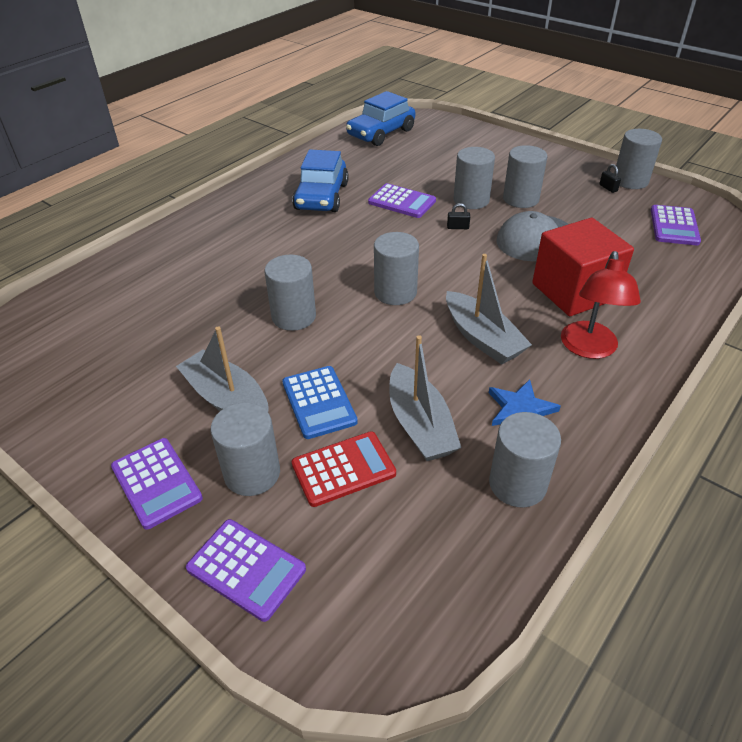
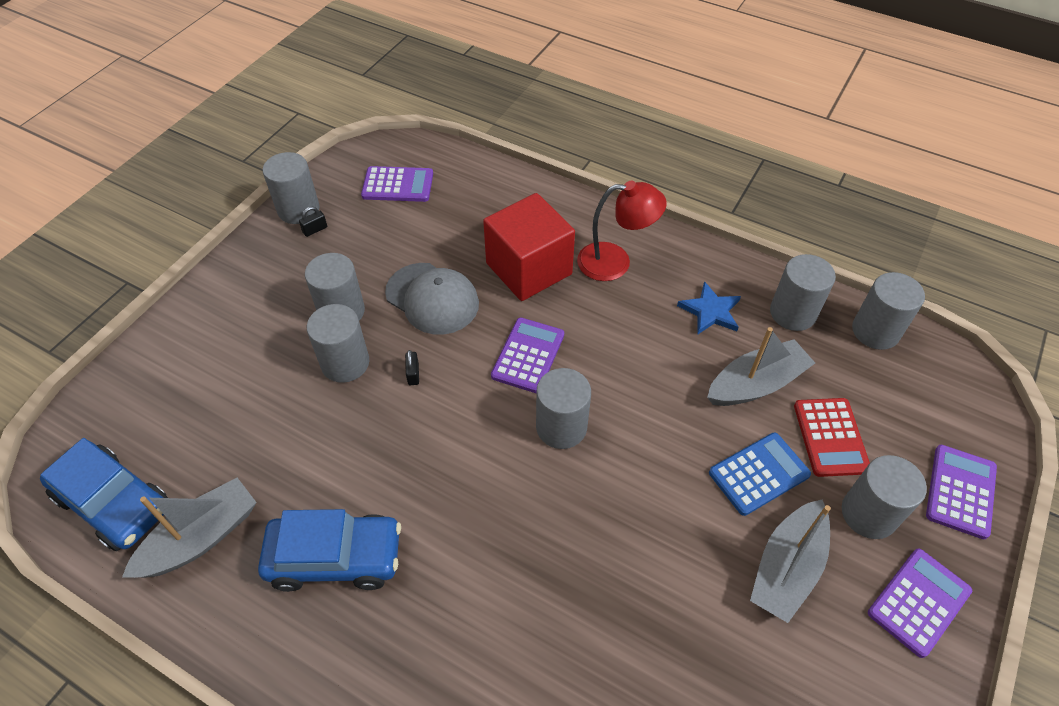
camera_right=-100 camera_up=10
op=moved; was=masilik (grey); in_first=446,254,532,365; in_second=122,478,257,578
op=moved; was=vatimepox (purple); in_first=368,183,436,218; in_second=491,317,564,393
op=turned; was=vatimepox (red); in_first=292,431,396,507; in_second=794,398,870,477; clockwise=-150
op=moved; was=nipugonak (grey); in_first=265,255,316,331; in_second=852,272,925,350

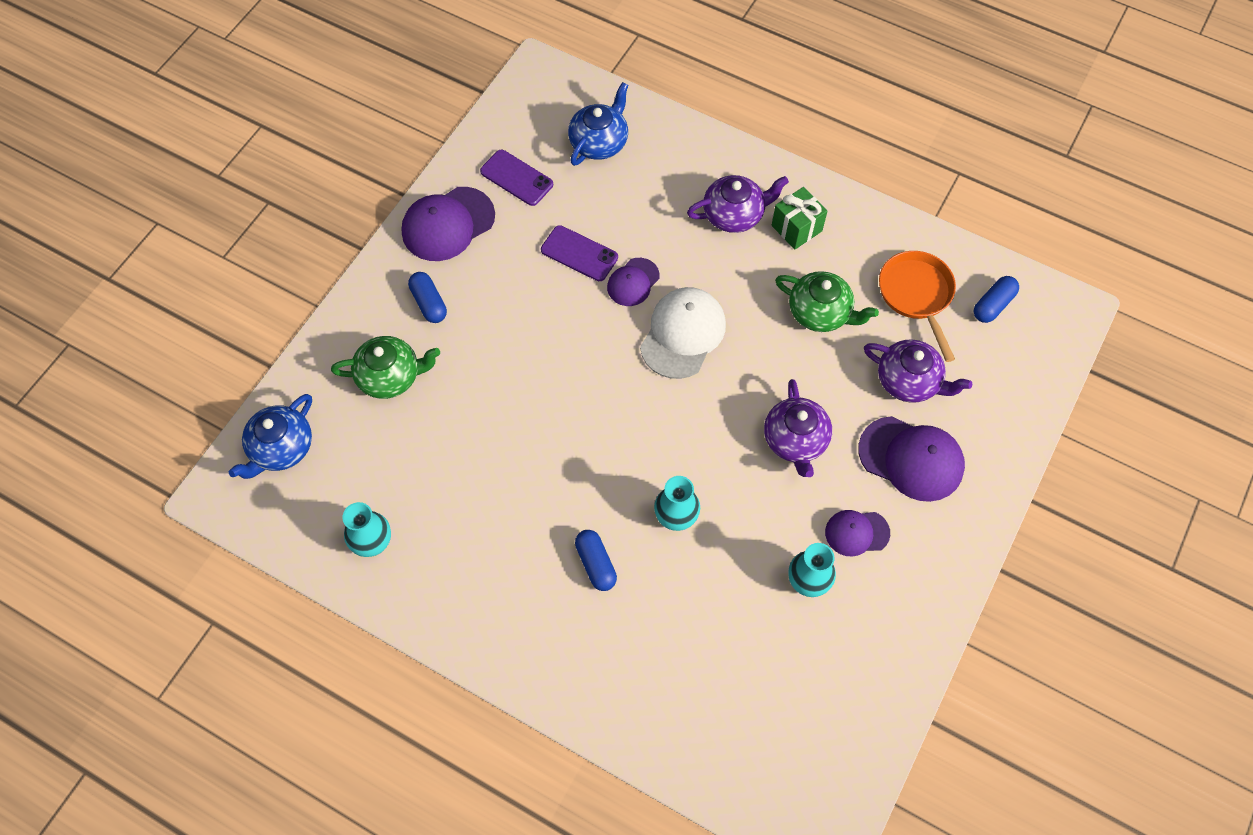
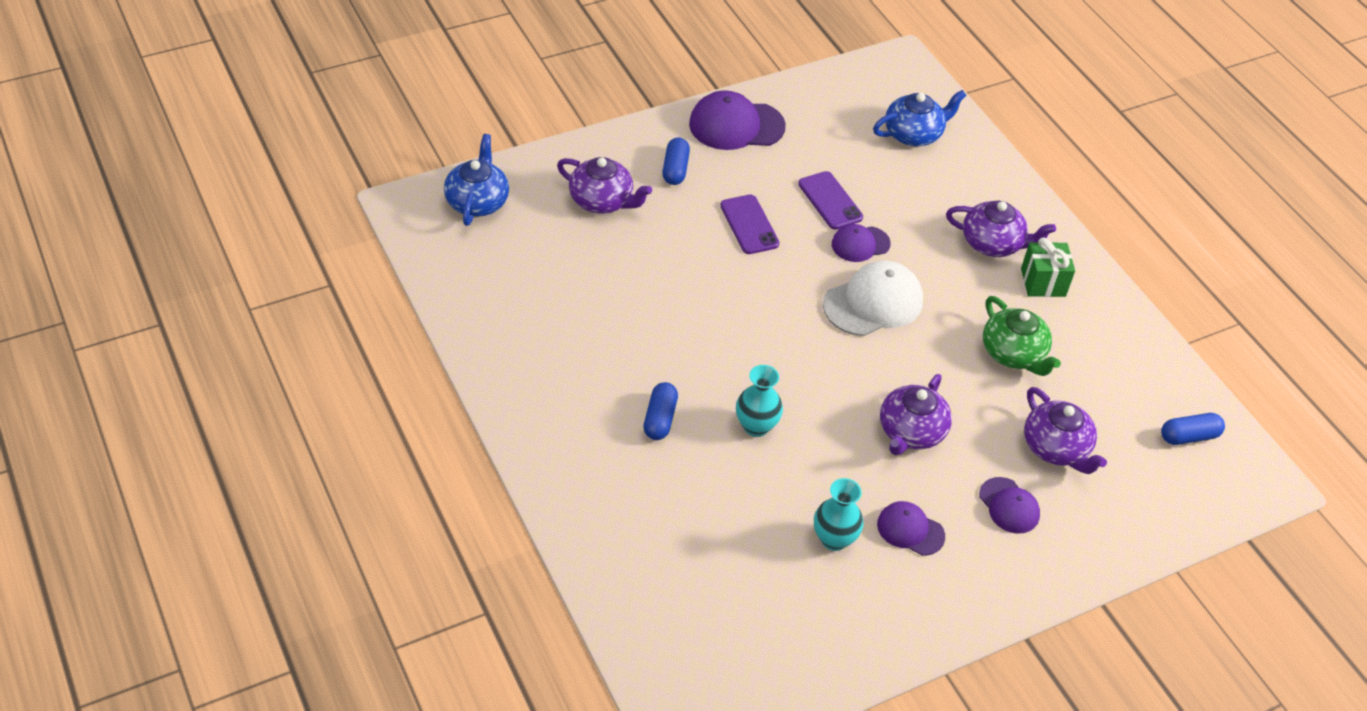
camera_right=30 camera_up=-15
op=turned; was=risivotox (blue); in_first=229,394,312,479; in_second=444,134,509,226; clockwise=120
op=recoloured; was=risivotox (green); now=risivotox (purple); in_first=331,336,440,399; in_second=557,157,652,214
op=moved; was=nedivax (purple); in_first=480,150,553,206; in_second=720,195,780,254
op=resized; was=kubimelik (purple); in_first=858,416,965,502; in_second=979,477,1040,534; ratio=0.59
op=removed; was=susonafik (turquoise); in_first=342,502,391,557
op=removed; was=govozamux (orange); in_first=879,251,956,362

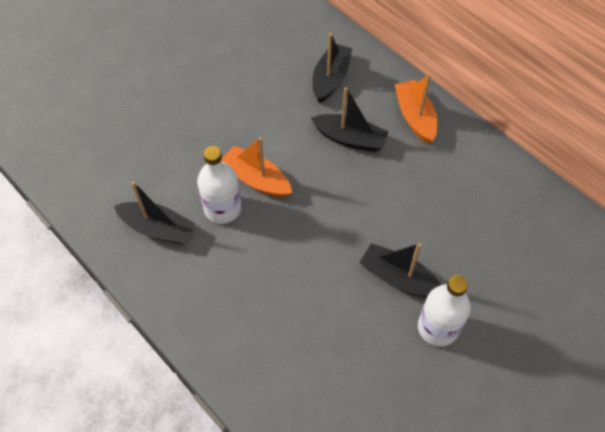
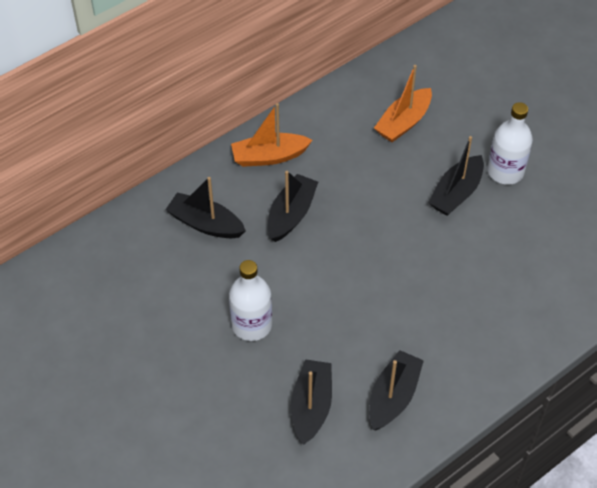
camera_right=-85 camera_up=-5
op=moved; was=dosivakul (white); in_first=197,146,242,224; in_second=229,260,272,341
op=added; now=masilik (black); in_second=291,359,332,445
op=moved; was=masilik (orange); in_first=221,137,292,197; in_second=374,65,432,142

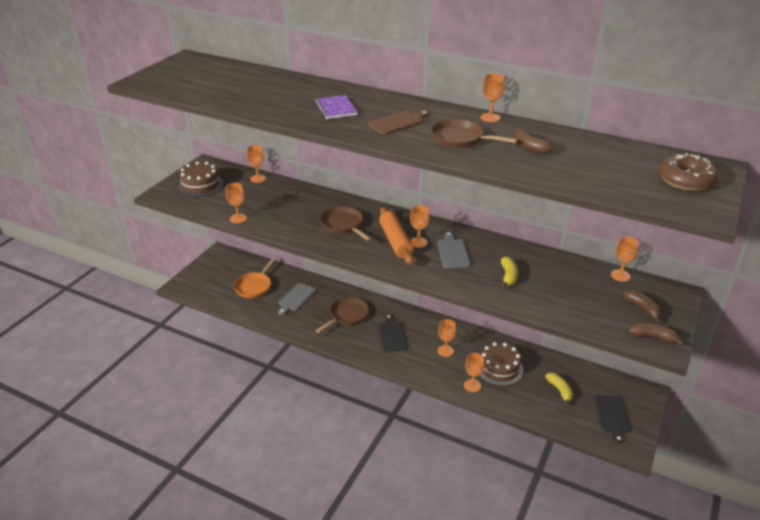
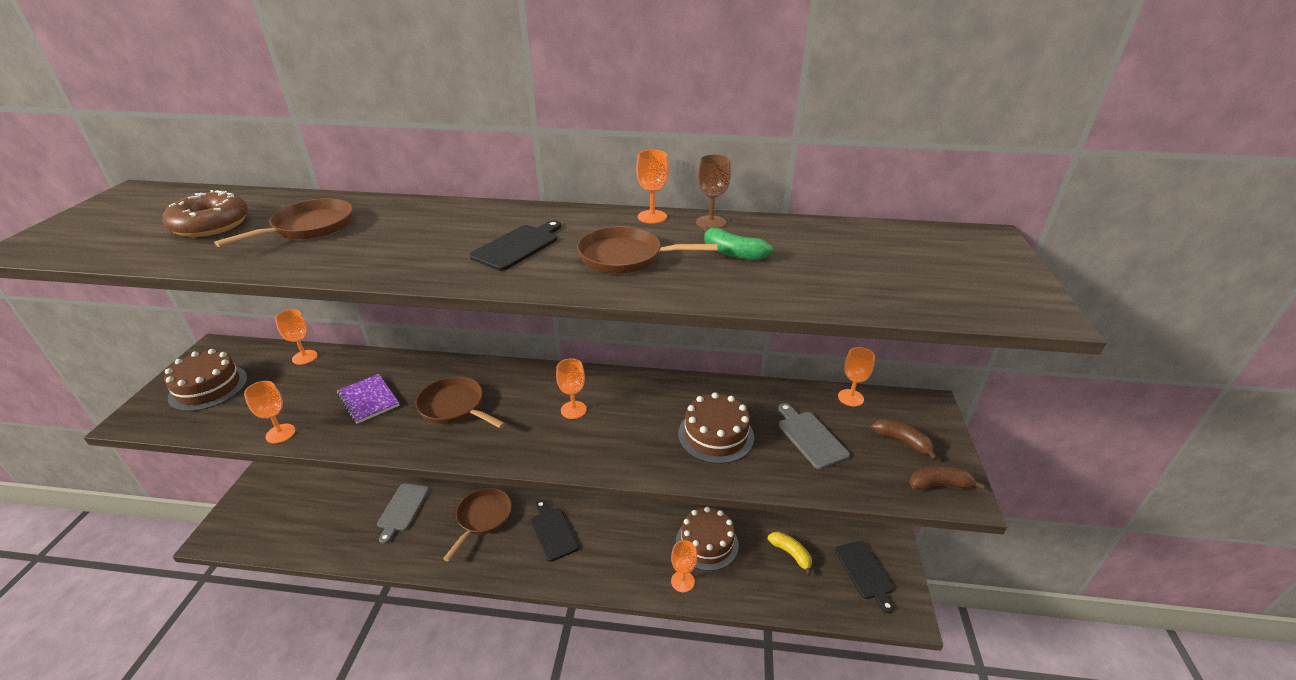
camera_right=-20 camera_up=0
op=moved; was=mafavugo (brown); in_first=659,153,718,191; in_second=163,190,248,237
op=added; now=govozamux (brown); in_second=214,198,353,247
op=moved; was=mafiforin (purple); in_first=315,95,358,119; in_second=337,374,400,424
op=recoloured; was=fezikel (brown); now=fezikel (black); in_first=368,110,429,135; in_second=469,220,561,271
op=replaced; was=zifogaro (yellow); now=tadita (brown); in_first=501,257,518,288; in_second=678,392,754,464
op=added; now=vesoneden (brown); in_second=696,154,731,228
op=recoloured; was=zifogaro (brown); now=zifogaro (green); in_first=514,128,554,154; in_second=702,226,773,261
op=moved; was=fezikel (grey); in_first=437,231,470,268; in_second=778,403,850,469
op=removed; was=govozamux (orange); in_first=234,258,276,298
op=removed; was=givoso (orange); in_first=379,207,414,264
op=removed; was=vesoneden (orange); in_first=437,319,456,357

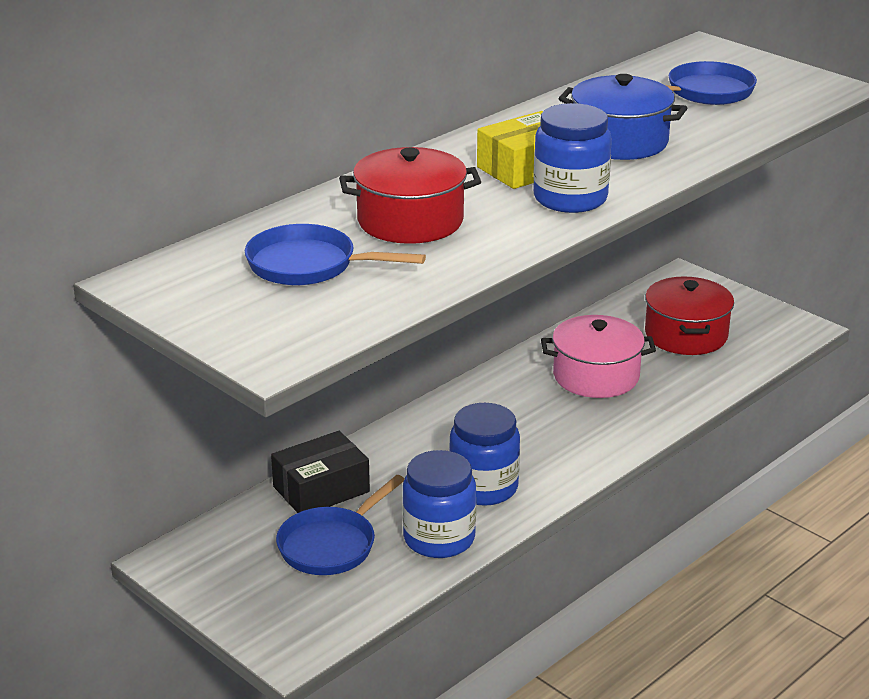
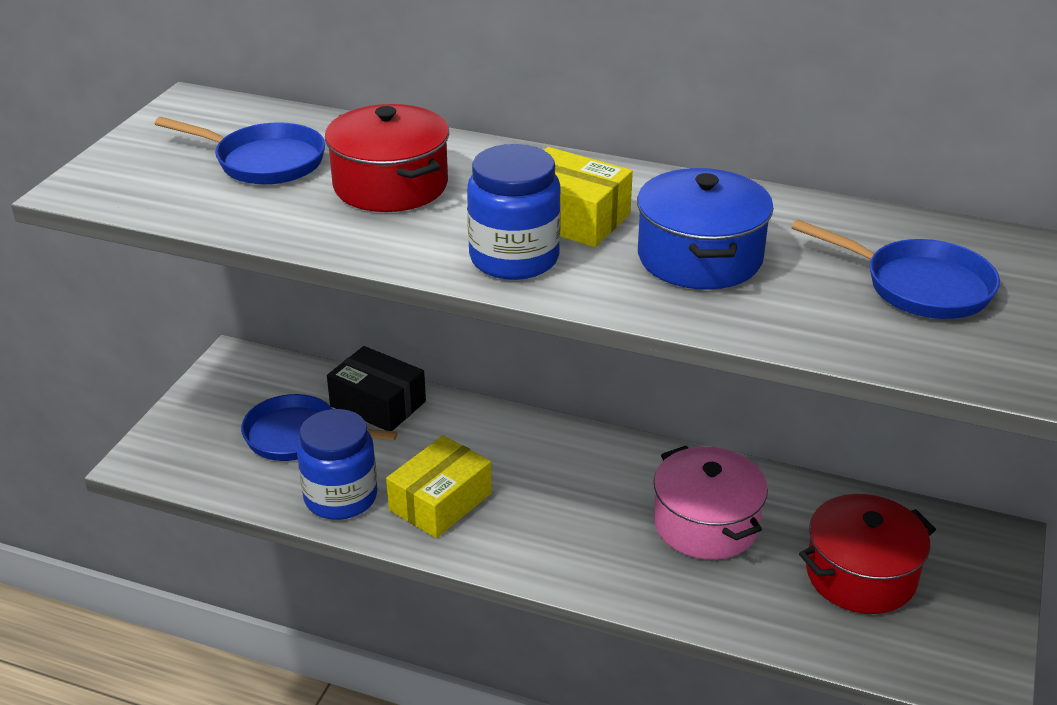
camera_right=65 camera_up=5
op=turned; was=govozamux (blue); in_first=245,224,426,285; in_second=155,117,325,185; clockwise=120
op=replaced; was=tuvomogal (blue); now=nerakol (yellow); in_first=449,403,520,506; in_second=386,435,492,538

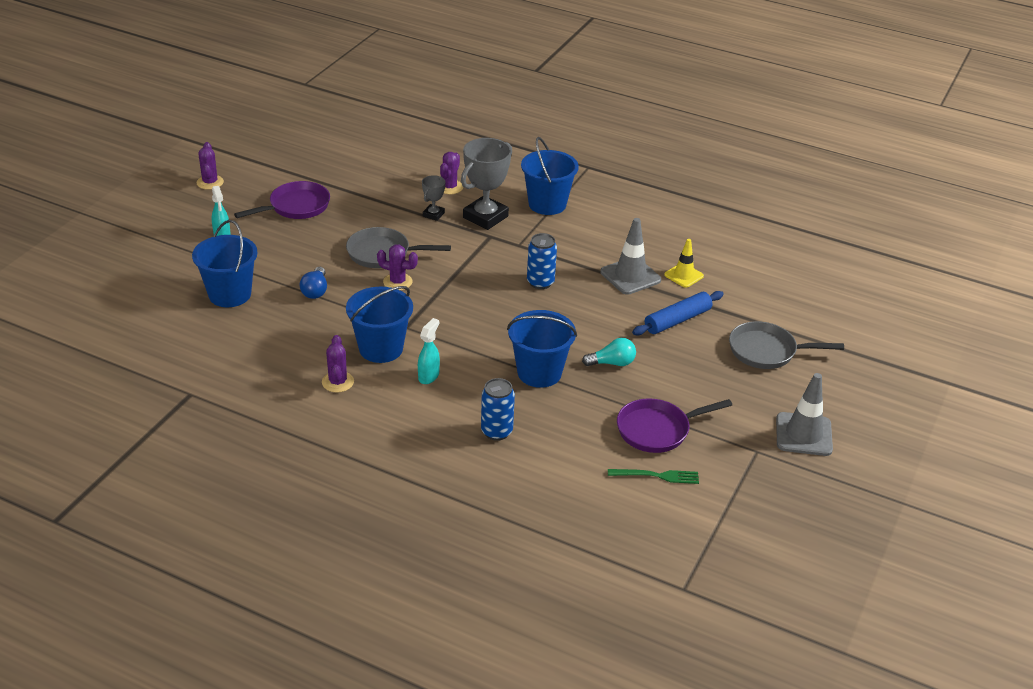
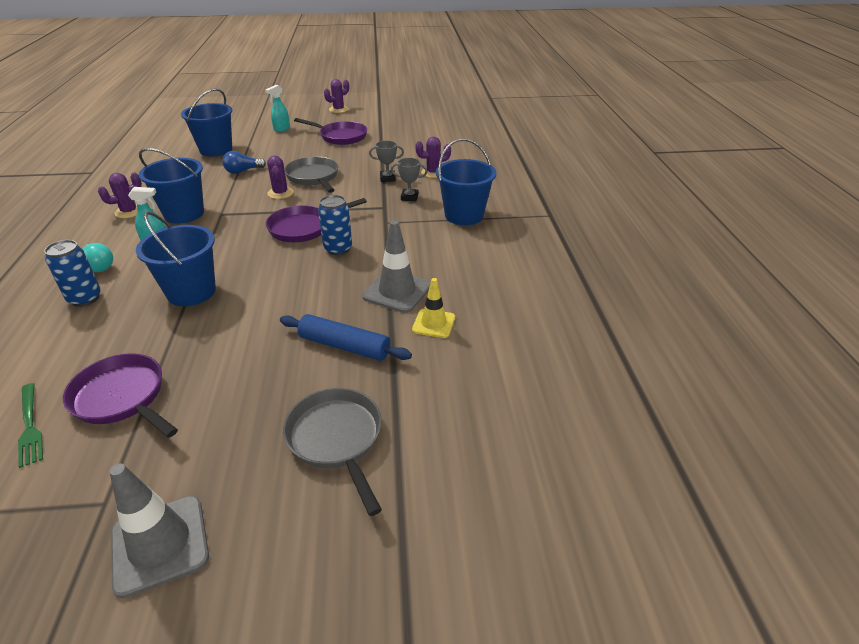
camera_right=60 camera_up=0
op=moved; was=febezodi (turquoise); in_first=582,338,636,366; in_second=83,243,113,272
op=added; now=govozamux (purple); in_second=266,198,367,242
op=resized; was=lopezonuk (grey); in_first=461,138,512,230; in_second=391,158,428,201; ratio=0.5

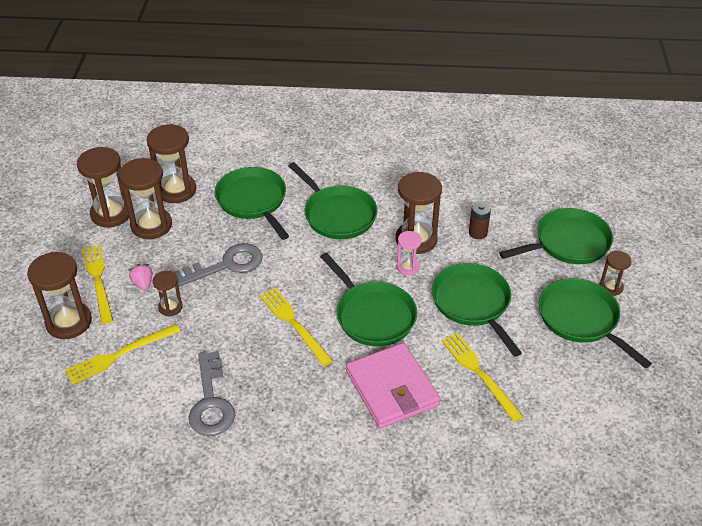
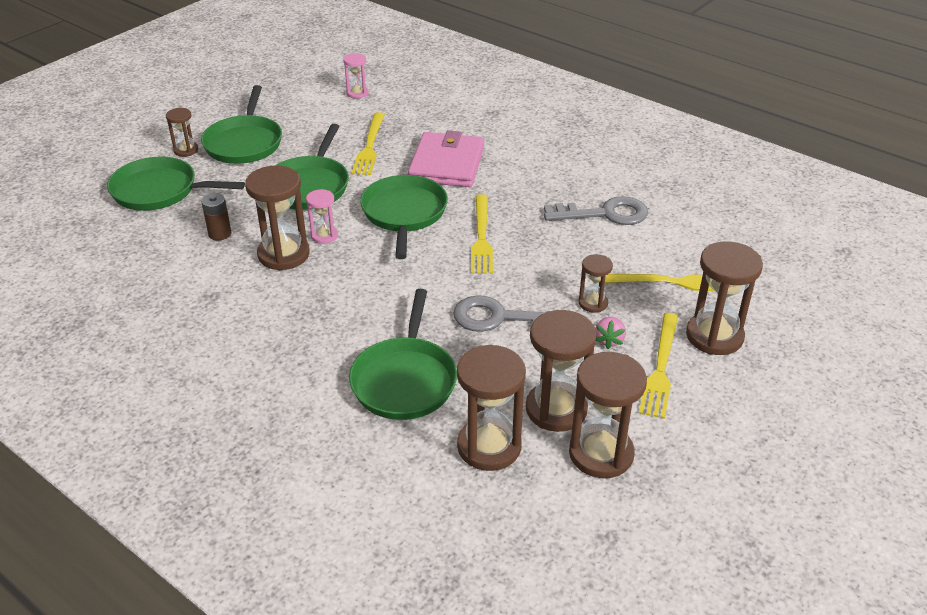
camera_right=-145 camera_up=-5
op=added; now=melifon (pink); in_second=343,53,369,99
op=turned; was=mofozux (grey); in_first=189,351,235,436; in_second=544,196,648,225; clockwise=60
op=removed; was=govozamux (green); in_first=289,162,377,239

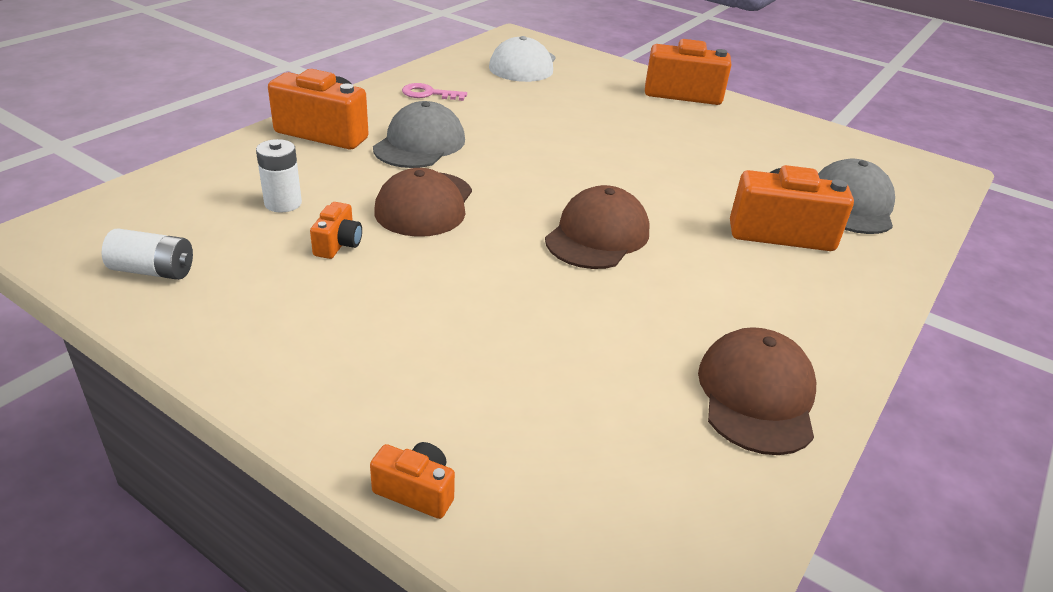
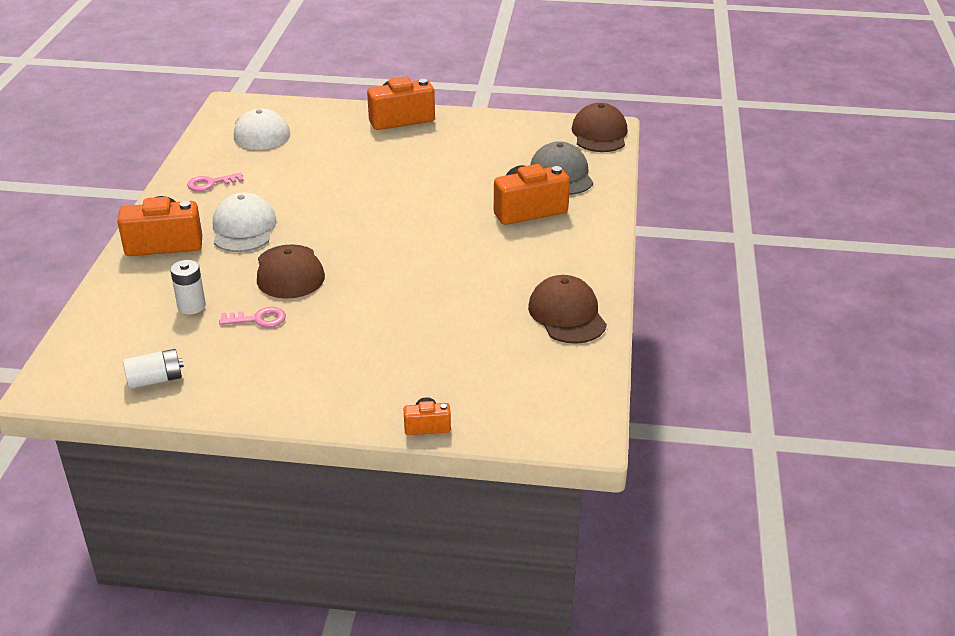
camera_right=-25 camera_up=0
op=recoloured; was=kubimelik (grey); now=kubimelik (white); in_first=373,101,465,168; in_second=213,192,277,252
op=replaced; was=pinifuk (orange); now=mofozux (pink); in_first=310,202,362,259; in_second=219,307,286,328
op=moved; was=kubimelik (brown); in_first=545,185,650,269; in_second=572,103,627,152

